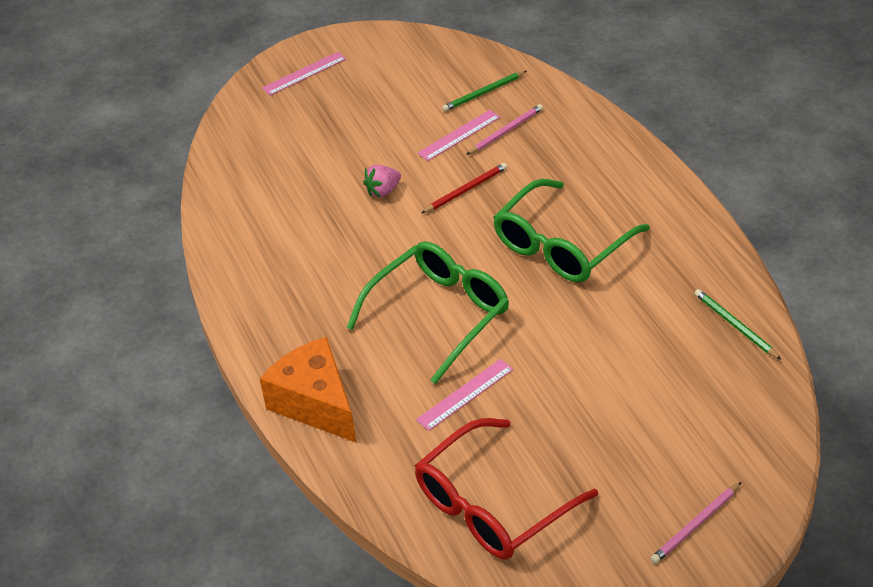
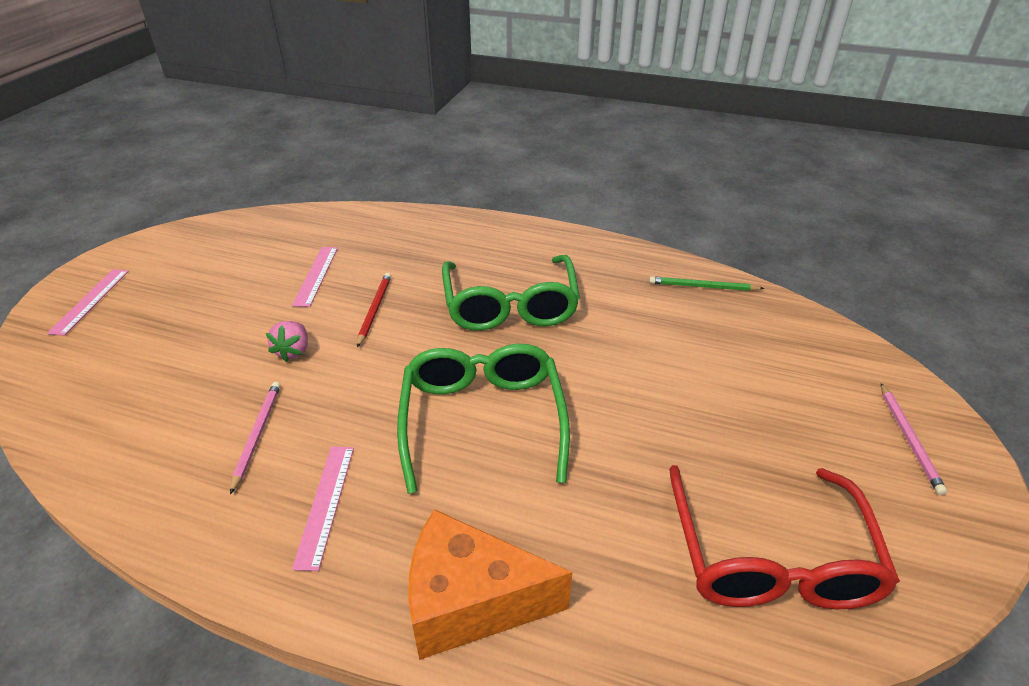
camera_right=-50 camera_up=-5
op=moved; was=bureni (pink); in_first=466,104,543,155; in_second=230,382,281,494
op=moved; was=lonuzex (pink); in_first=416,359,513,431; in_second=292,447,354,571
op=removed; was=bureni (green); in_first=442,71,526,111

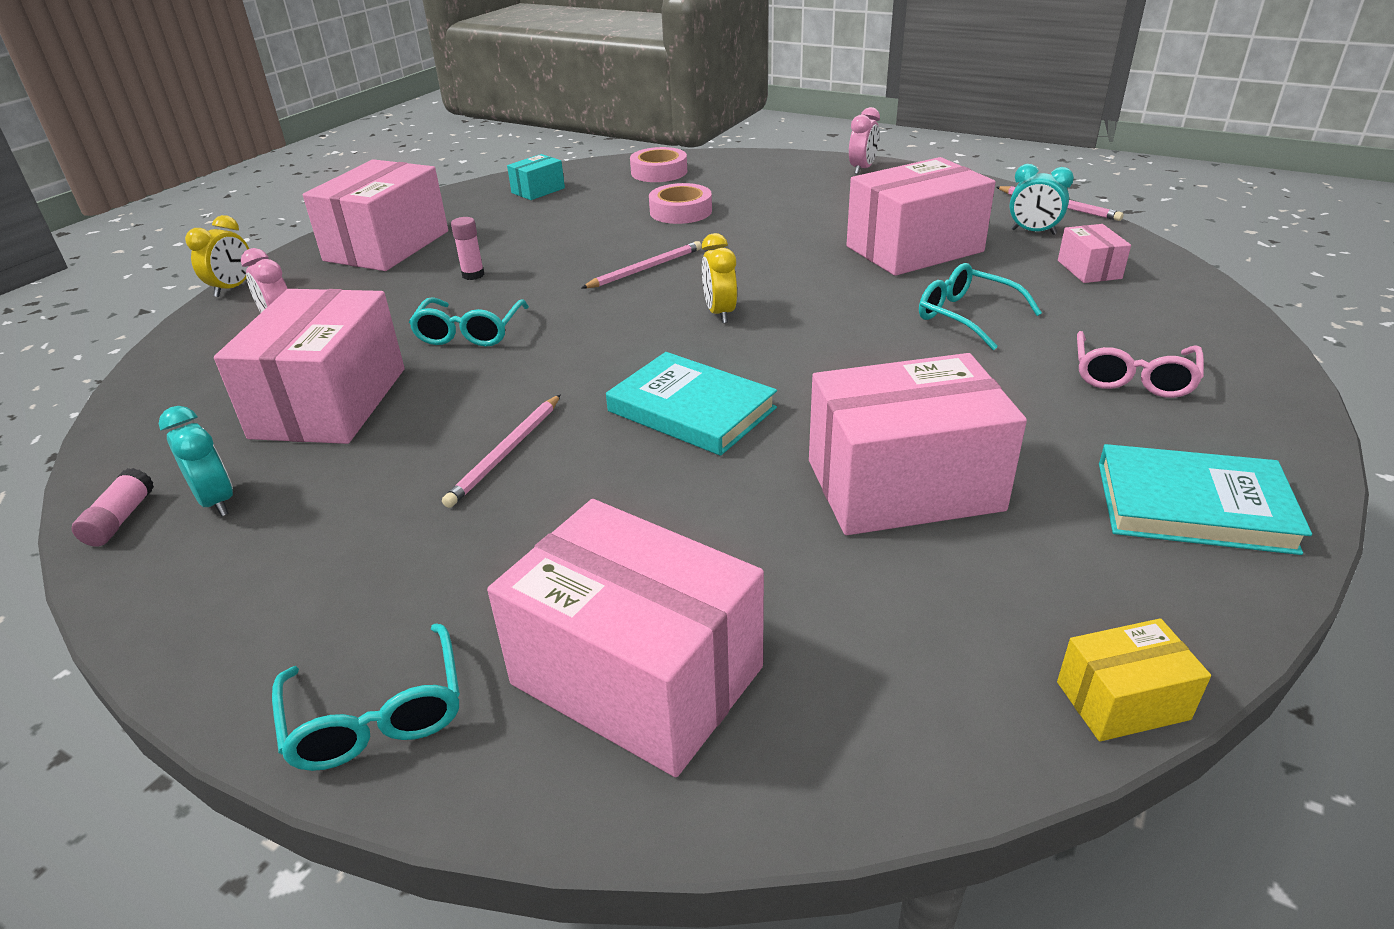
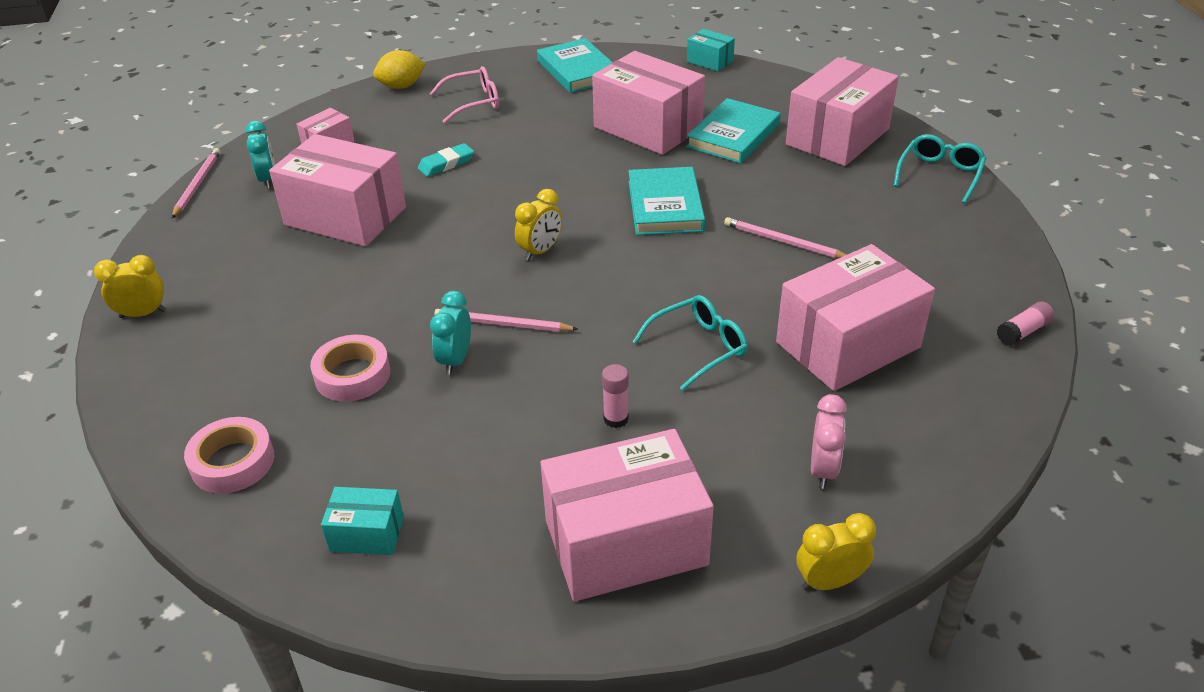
camera_right=-130 camera_up=5
op=recoloured; was=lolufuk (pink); now=lolufuk (yellow); in_first=849,107,880,175; in_second=94,255,166,318
op=added; now=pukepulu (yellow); in_second=373,50,426,89
op=replaced; was=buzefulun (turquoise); now=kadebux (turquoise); in_first=919,263,1042,350; in_second=418,143,474,177
op=moved; was=lolufuk (turquoise); in_first=159,406,233,517; in_second=430,291,471,375
op=added; now=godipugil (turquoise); in_second=686,98,781,164
op=recoloured; was=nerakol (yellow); now=nerakol (turquoise); in_first=1057,618,1211,742; in_second=687,29,735,71
op=turned; was=bureni (pink); in_first=442,395,560,508; in_second=724,217,847,258; clockwise=-135
op=turned; was=nerakol (pink); in_first=487,499,764,777; in_second=786,57,899,166; clockwise=45

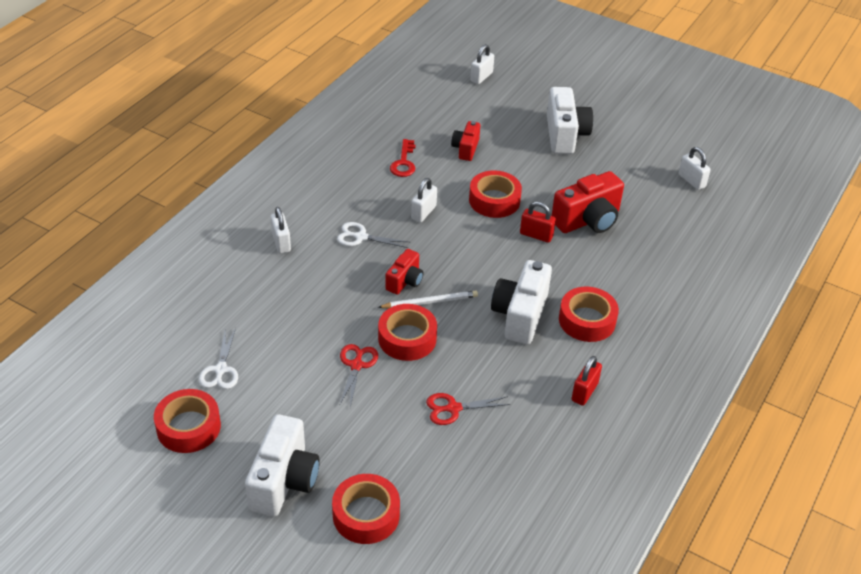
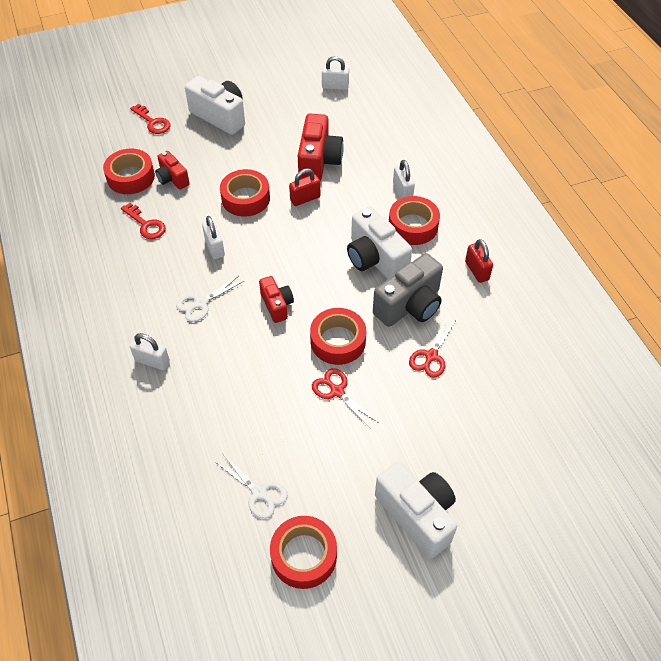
camera_right=-50 camera_up=10
op=moved; was=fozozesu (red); in_first=332,474,400,544; in_second=103,148,155,194
op=added; now=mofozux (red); in_second=130,104,170,134
op=added; now=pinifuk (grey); in_second=373,253,443,327
op=moved; was=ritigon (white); in_first=470,44,494,84; in_second=393,160,415,198
op=removed; was=bureni (white); in_first=378,291,478,309

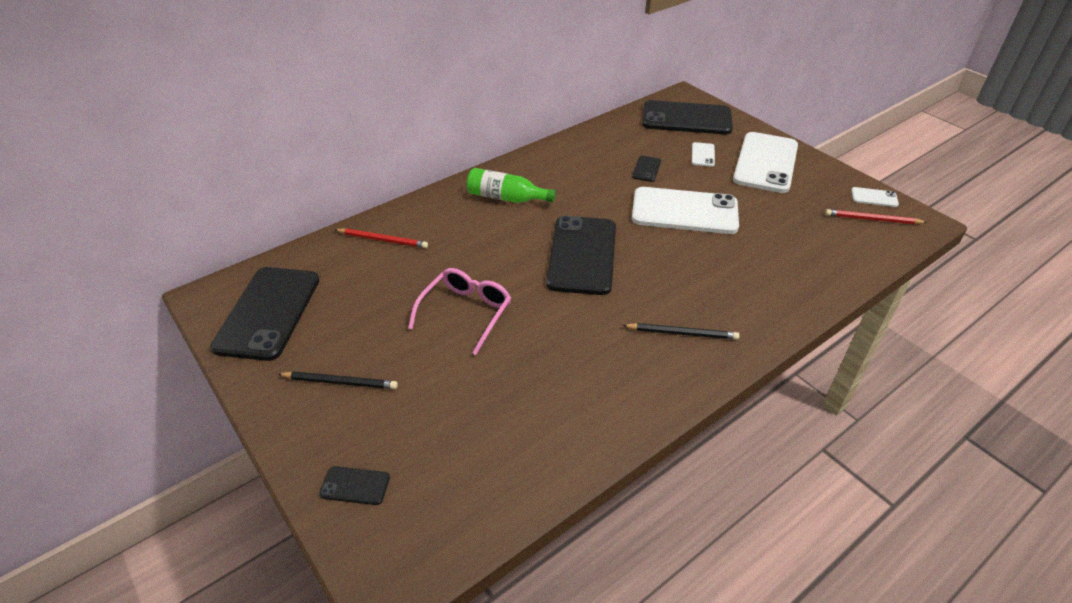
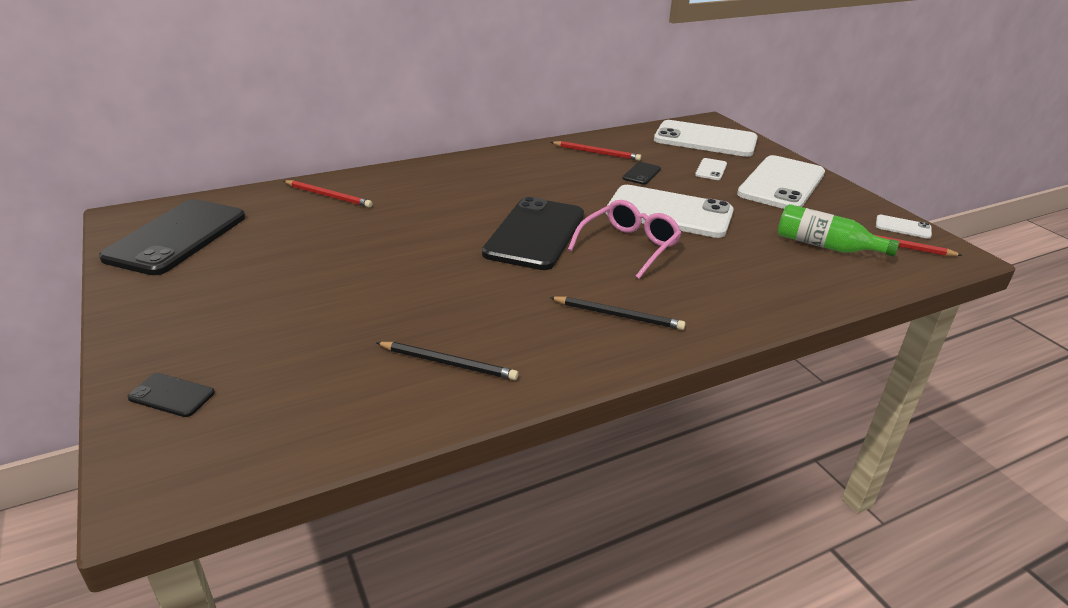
camera_right=10 camera_up=-10
op=moved; was=bureni (black); in_first=278,371,398,389; in_second=376,342,518,380
op=added; now=bureni (red); in_second=551,141,641,161
op=moved; was=buzefulun (pink); in_first=408,268,511,355; in_second=568,200,681,279
op=recoloured; was=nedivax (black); now=nedivax (white); in_first=642,100,733,134; in_second=654,120,758,157
op=moved; was=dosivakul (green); in_first=467,168,556,203; in_second=778,204,900,257

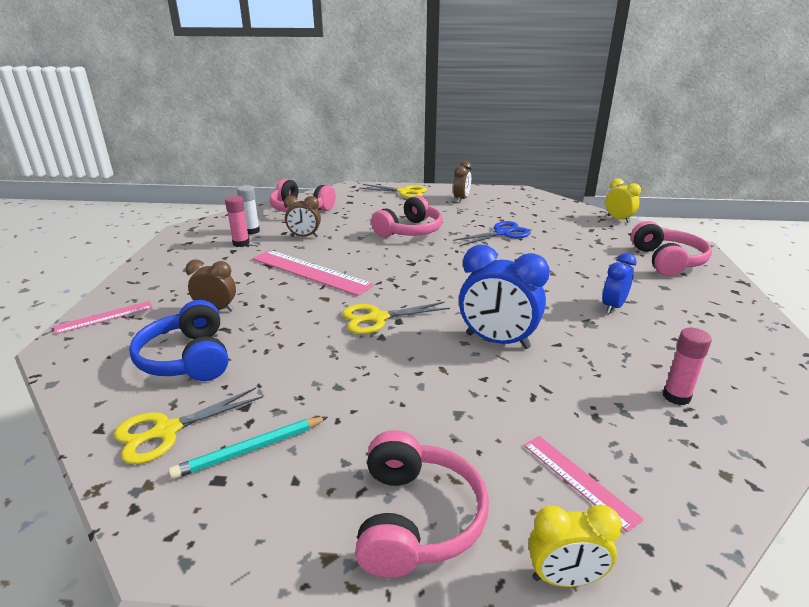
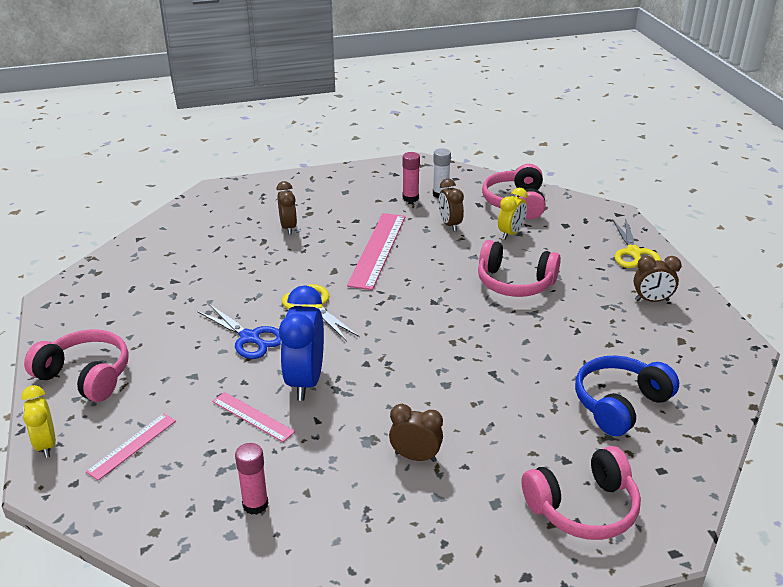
camera_right=70 camera_up=5
op=turned; was=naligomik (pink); in_first=355,430,489,578; in_second=24,329,129,402; clockwise=-135
op=moved; was=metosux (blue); in_first=453,221,531,246; in_second=197,304,281,359
op=moved; was=lonuzex (pink); in_first=53,301,153,334; in_second=212,392,295,442
op=recoloured; was=lolufuk (blue); now=lolufuk (brown); in_first=602,253,637,314; in_second=389,404,443,462
op=moved; was=lolufuk (yellow); in_first=606,178,641,223; in_second=498,188,528,240
op=moved; was=naligomik (blue); in_first=129,300,228,381; in_second=575,355,679,436
op=removed; was=metosux (yellow); in_first=114,387,263,464
op=removed; was=bureni (turquoise); in_first=169,417,328,479

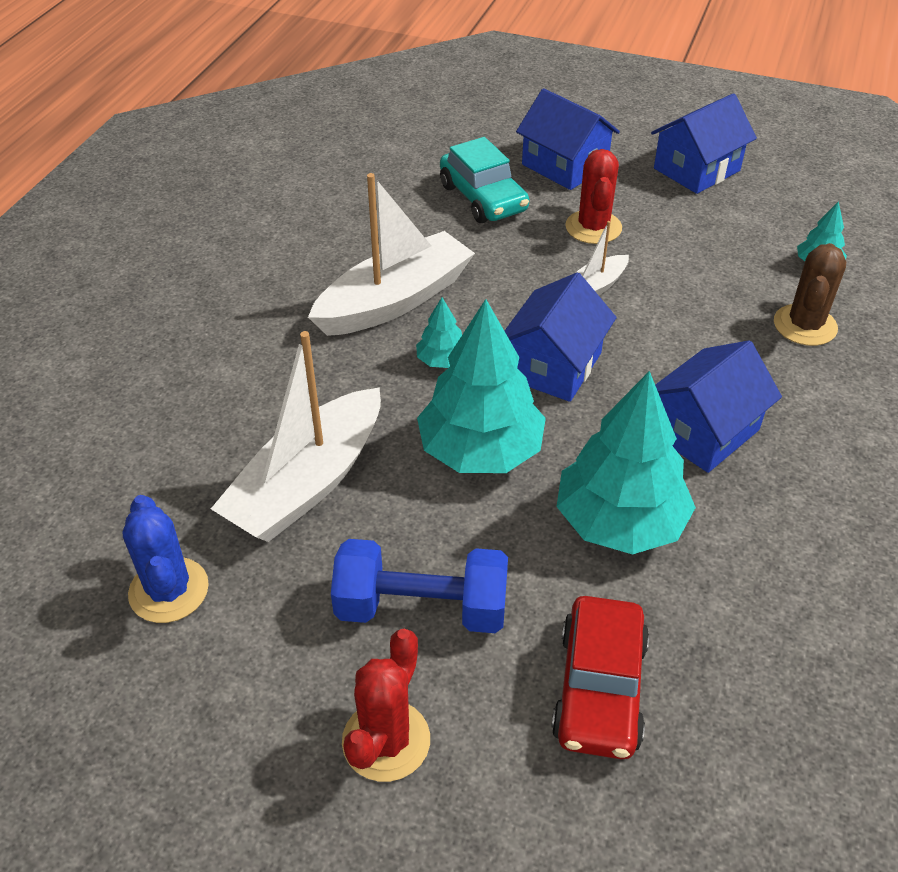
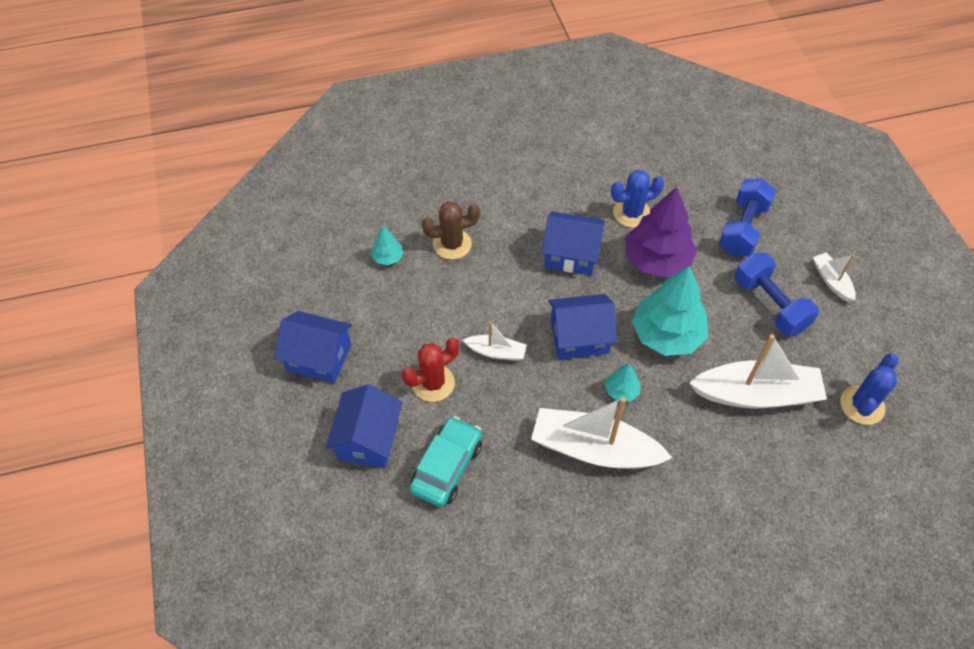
camera_right=-125 camera_up=10
op=added; now=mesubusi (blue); in_second=611,170,664,228
op=recoloured; was=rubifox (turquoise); now=rubifox (purple); in_first=557,371,696,554; in_second=626,187,697,278
op=replaced; was=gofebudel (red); now=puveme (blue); in_first=551,596,649,759; in_second=719,178,776,256
op=replaced; was=mesubusi (red); now=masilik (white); in_first=342,629,430,782; in_second=813,253,856,302

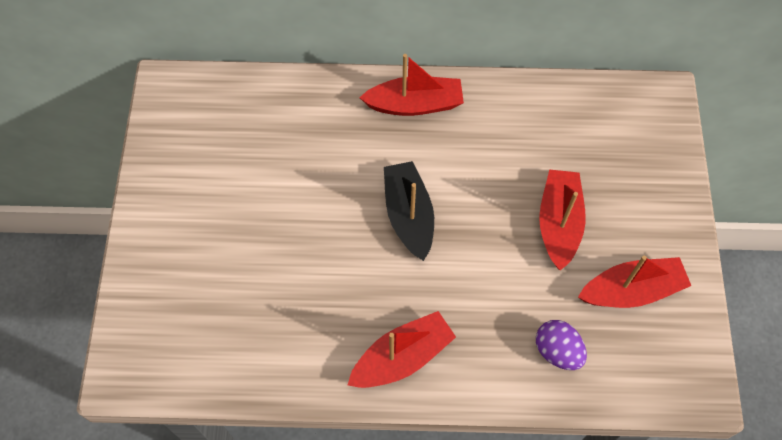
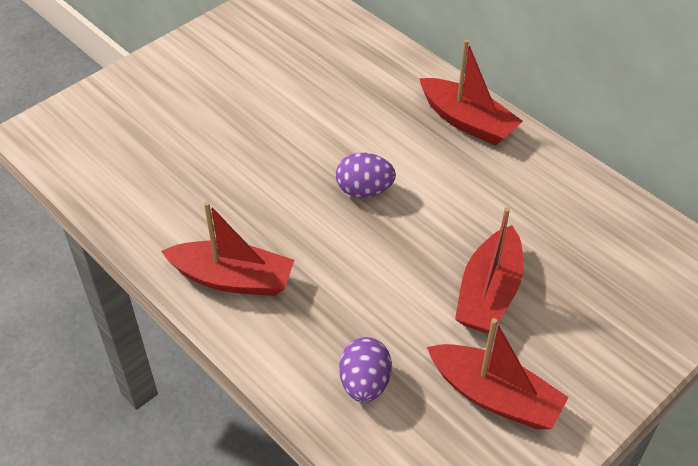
camera_right=45 camera_up=-15
op=replaced; was=masilik (black); now=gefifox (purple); in_first=384,161,434,261; in_second=336,153,396,197
op=turned; was=masilik (red); in_first=539,169,586,271; in_second=455,207,524,333; clockwise=150

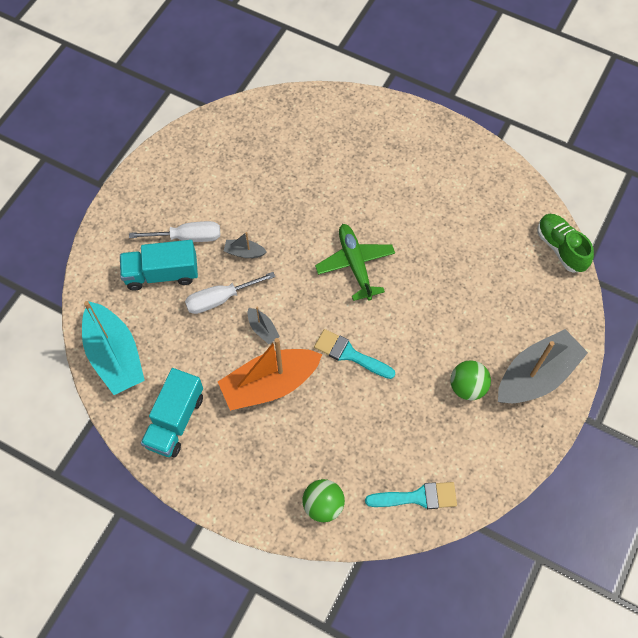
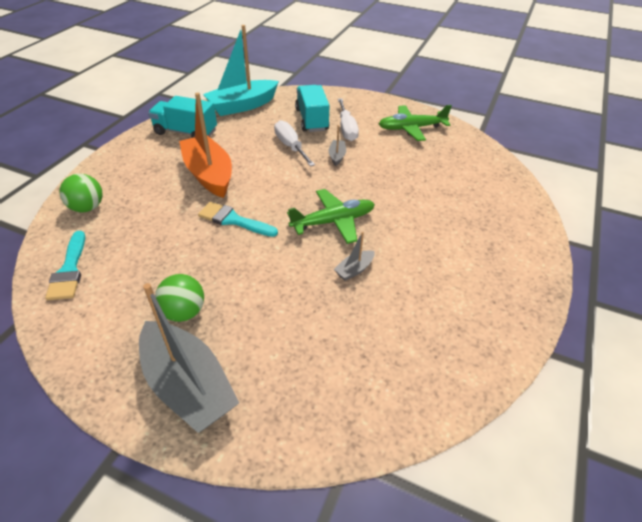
camera_right=85 camera_up=-20
op=turned; was=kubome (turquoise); in_first=314,329,395,379; in_second=198,202,278,237; clockwise=-90
op=moved; was=masilik (grey); in_first=247,307,280,344; in_second=334,232,375,281
op=added; now=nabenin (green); in_second=379,105,452,141
op=removed; was=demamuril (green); in_first=537,214,594,273

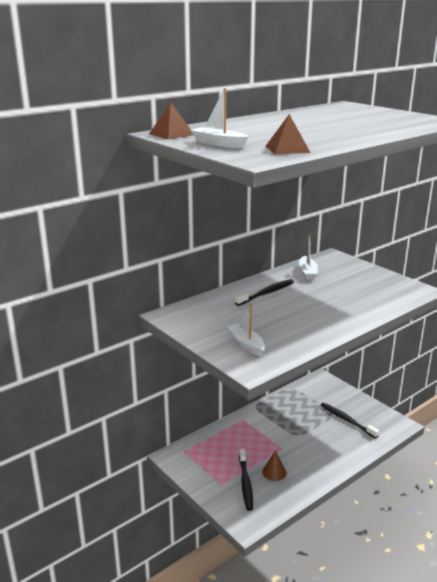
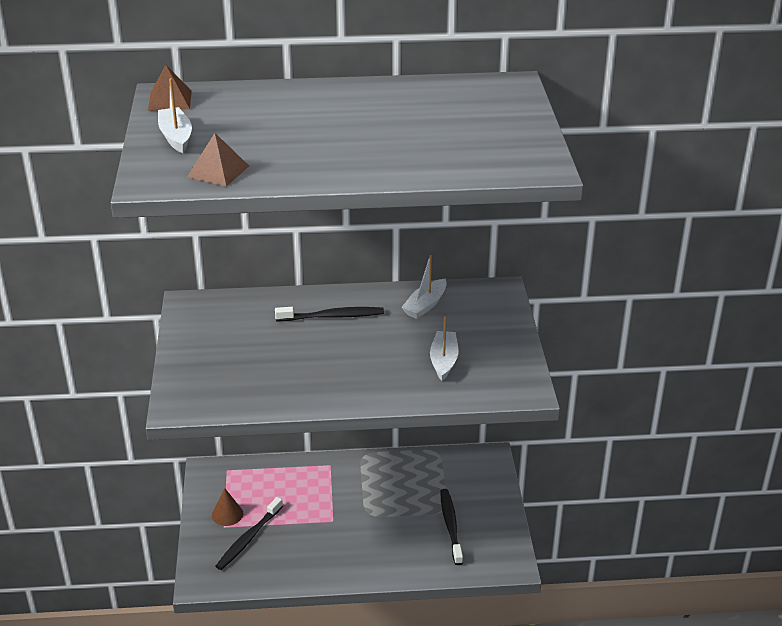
camera_right=35 camera_up=10
op=moved; was=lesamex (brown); in_first=262,450,287,481; in_second=212,488,243,526
op=moved; was=masilik (white); in_first=227,304,265,357; in_second=430,317,458,381

